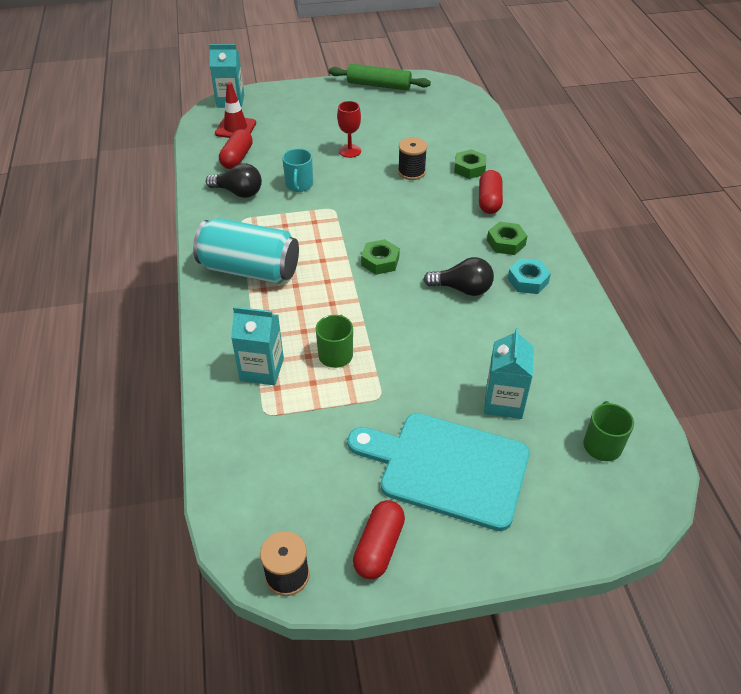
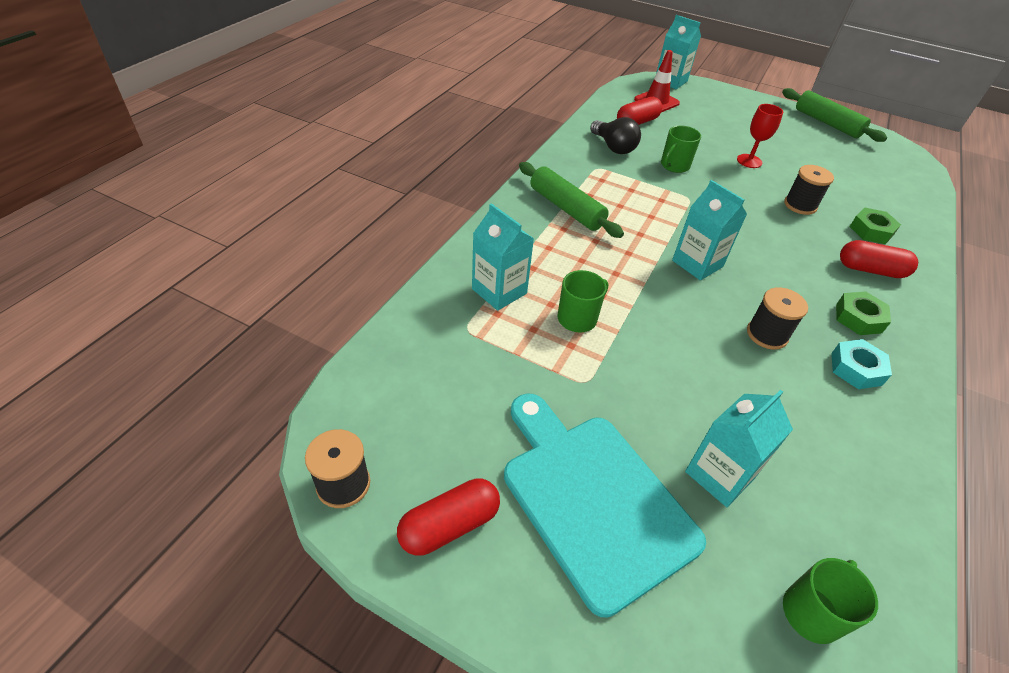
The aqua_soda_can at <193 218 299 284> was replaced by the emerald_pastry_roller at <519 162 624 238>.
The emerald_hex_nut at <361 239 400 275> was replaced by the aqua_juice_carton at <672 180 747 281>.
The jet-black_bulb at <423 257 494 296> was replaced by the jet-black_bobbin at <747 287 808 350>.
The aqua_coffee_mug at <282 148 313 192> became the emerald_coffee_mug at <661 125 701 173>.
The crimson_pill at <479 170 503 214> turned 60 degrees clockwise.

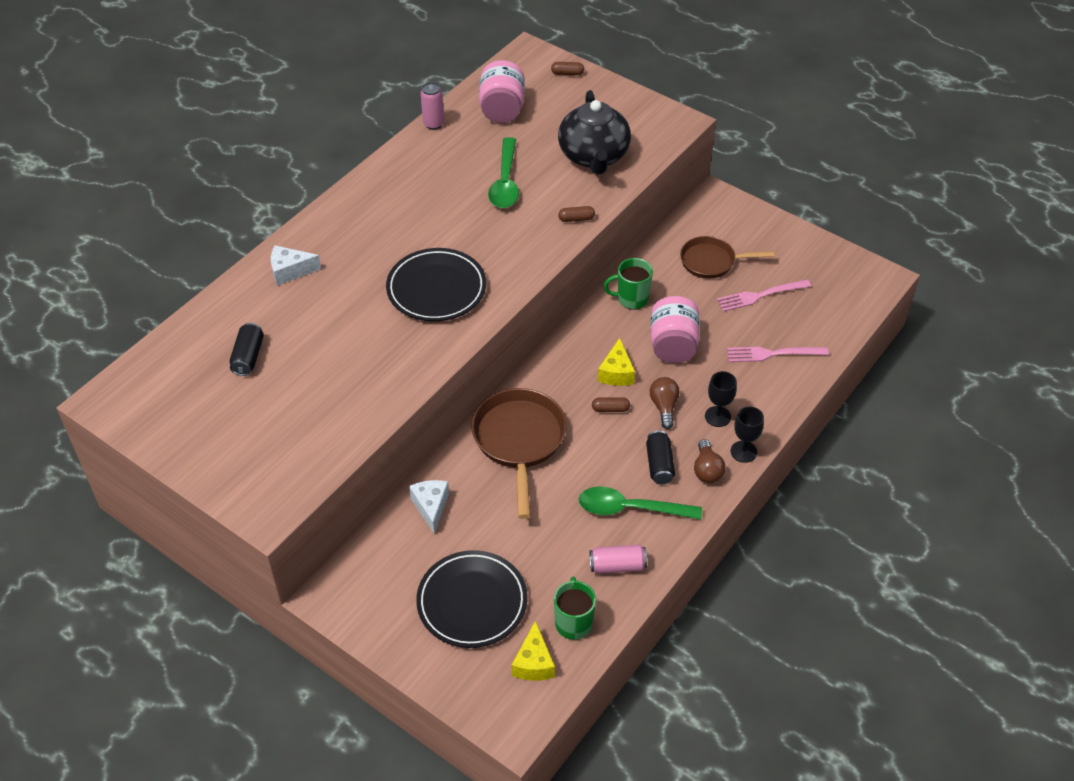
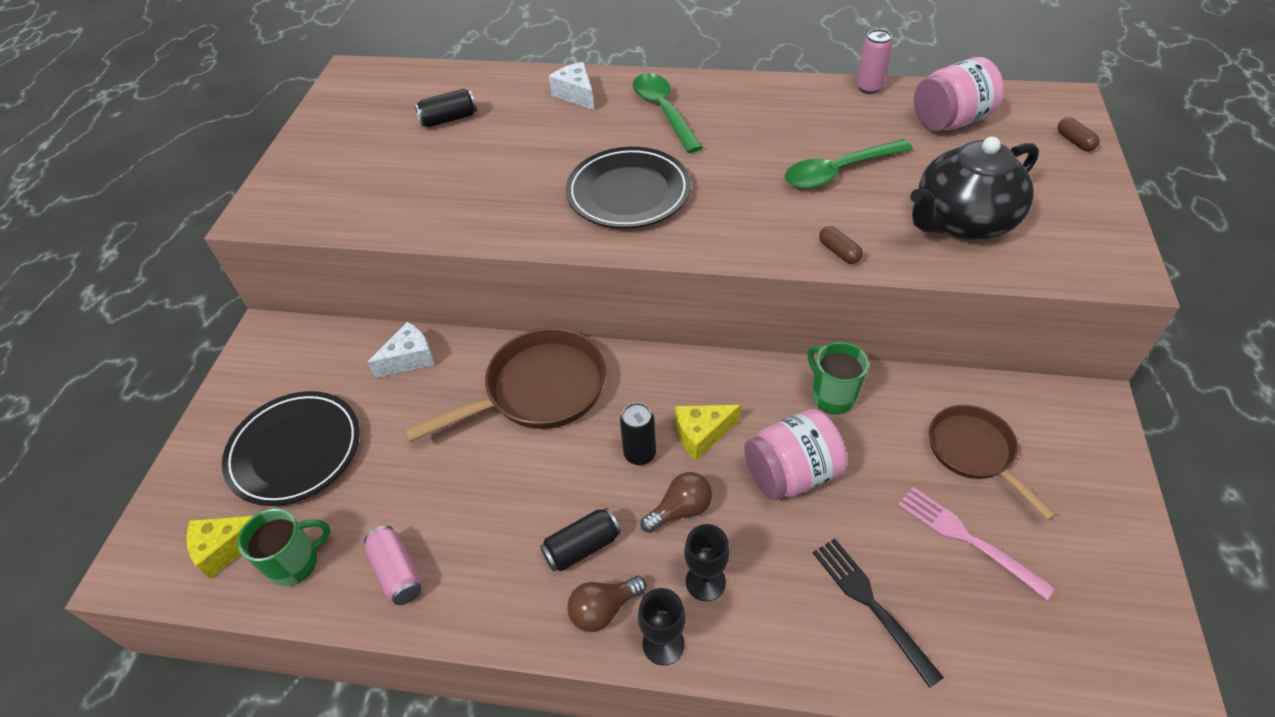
The emerald_teaspoon moved from <579 487 702 520> to <633 73 703 153>.
The brown_pill at <592 397 630 412> was replaced by the jet-black_soda_can at <620 403 656 465>.
The rose-pink_dinner_fork at <727 347 829 362> became the jet-black_dinner_fork at <813 539 944 688>.

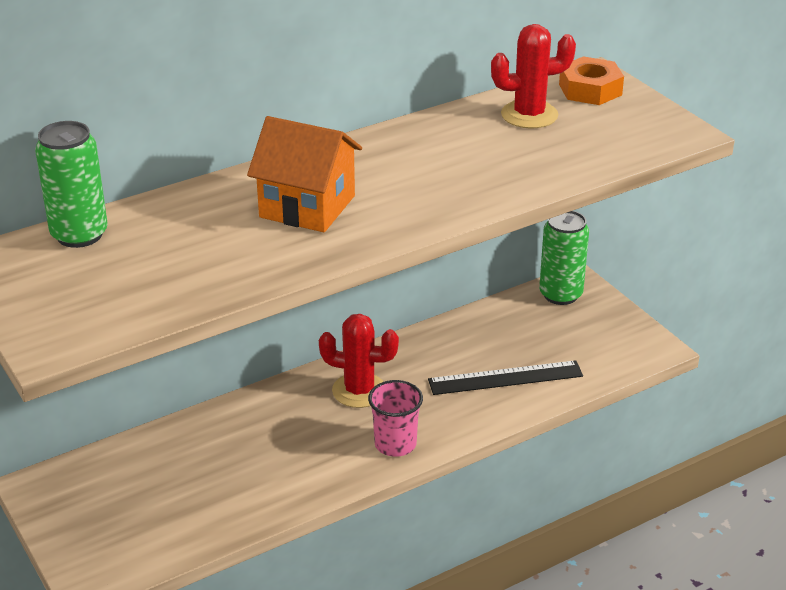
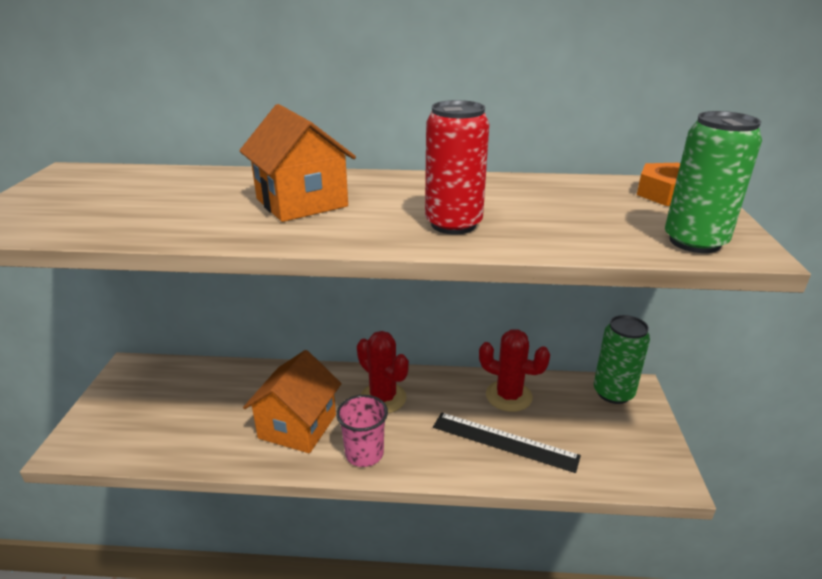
The orange_house at <243 350 341 453> appeared.
The crimson_soda_can at <425 100 489 234> appeared.
The emerald_soda_can moved from <35 121 108 248> to <665 111 762 253>.
The crimson_saguaro_cactus moved from <491 24 576 128> to <479 329 550 412>.

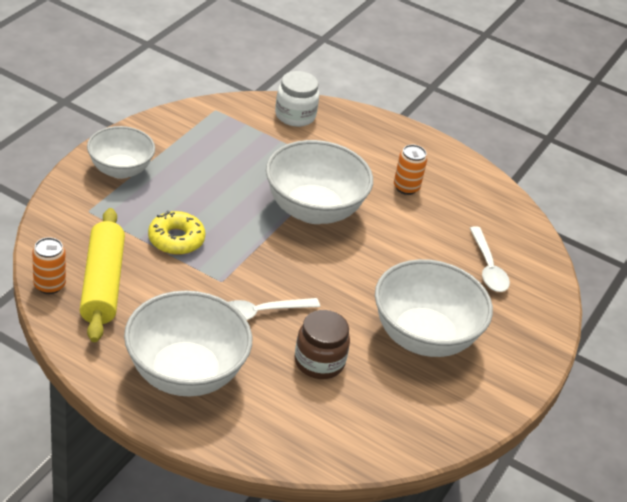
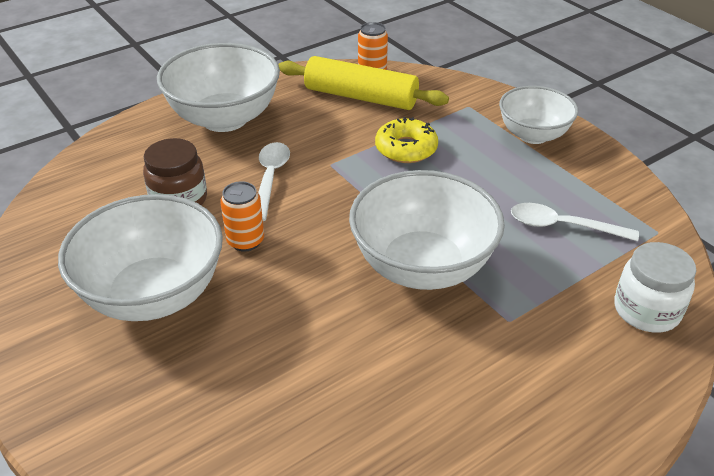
The orange_soda_can moved from <394 144 427 195> to <220 181 264 251>.
The white_teaspoon moved from <470 226 510 292> to <511 203 639 241>.

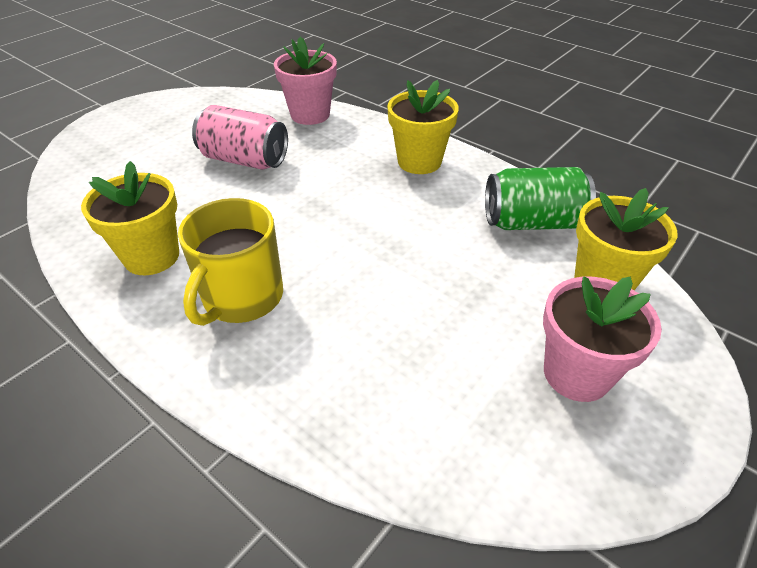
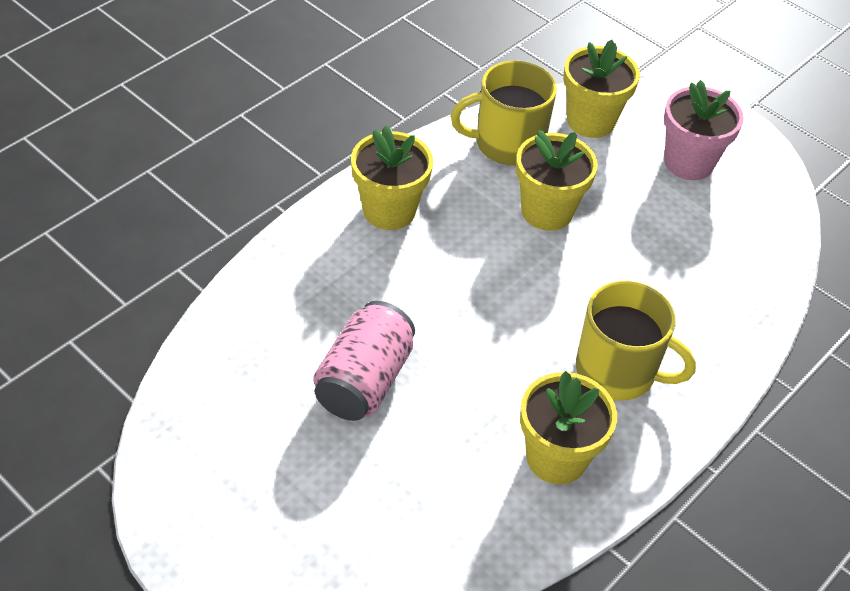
The rose-pink_flower_pot at <274 37 337 125> disappeared.
The golden_flower_pot at <516 130 598 231> appeared.
The emerald_soda_can at <485 167 596 230> was replaced by the golden_coffee_mug at <451 60 557 166>.

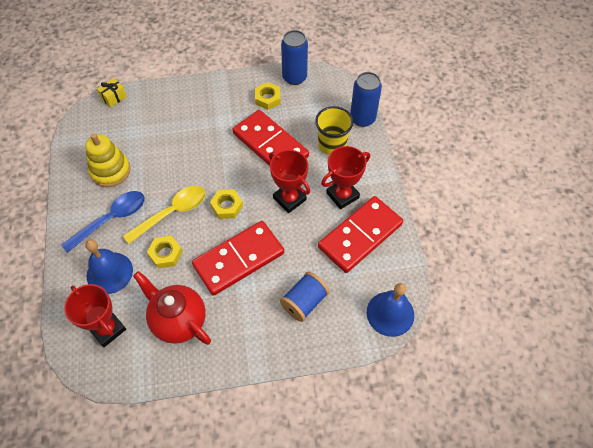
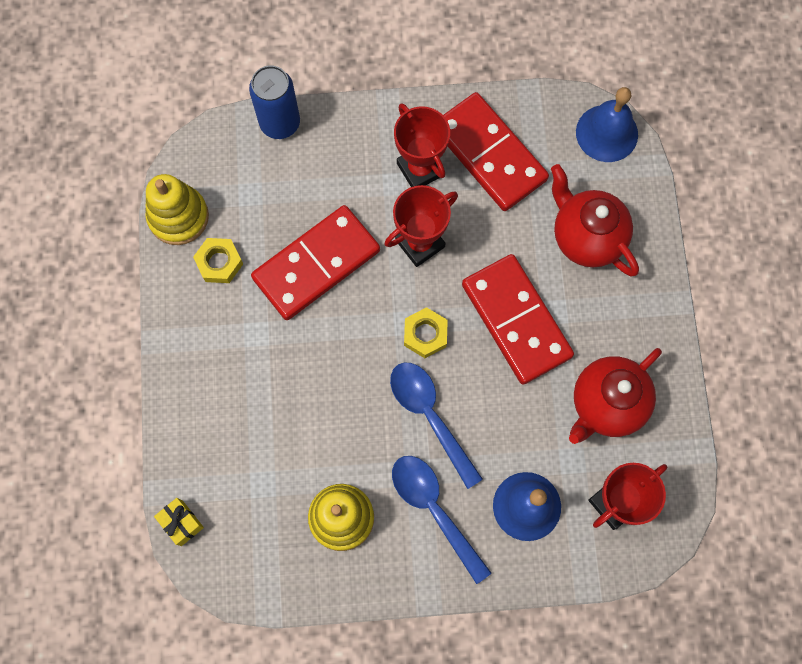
The golden_hex_nut at <147 236 183 268> disappeared.
The golden_tumbler at <315 106 354 155> disappeared.
The royal_blue_bobbin at <280 272 329 322> was replaced by the crimson_tea_pot at <551 164 639 276>.
The royal_blue_soda_can at <281 30 308 85> was replaced by the golden_ring_stacker at <145 174 209 245>.
The golden_teaspoon at <123 186 206 244> became the royal_blue_teaspoon at <390 363 483 489>.

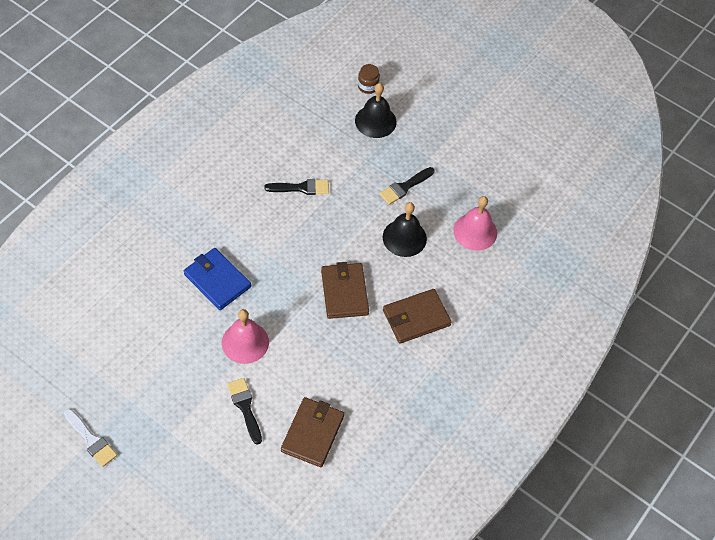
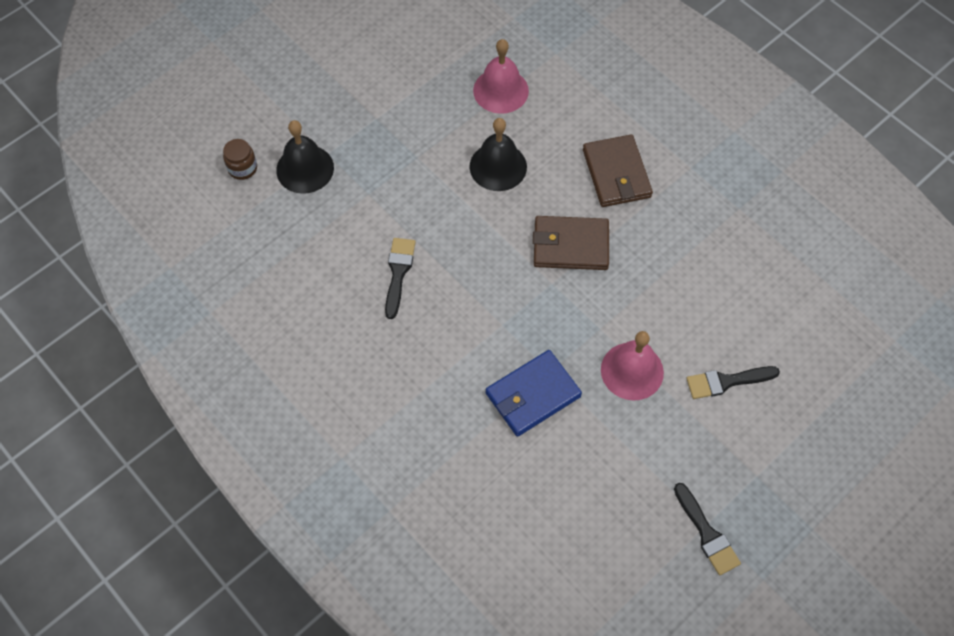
The white_paint_brush at <64 409 117 467> disappeared.
The brown_wallet at <281 397 344 467> disappeared.
The jet-black_paint_brush moved from <379 167 434 205> to <674 483 741 575>.

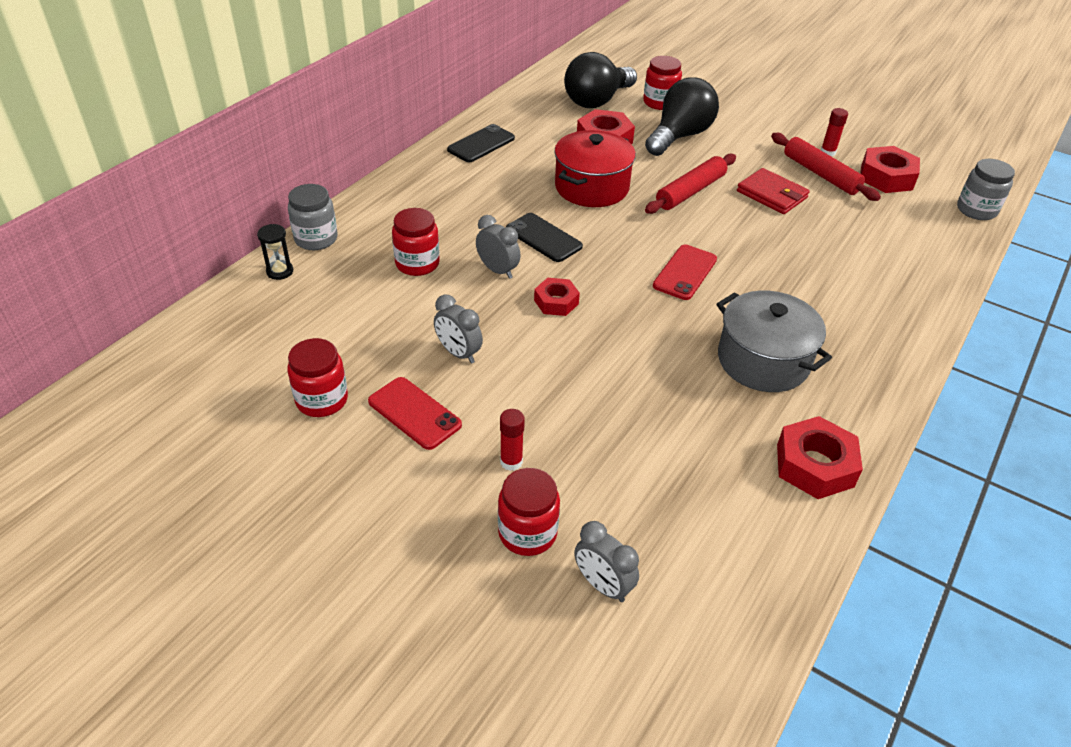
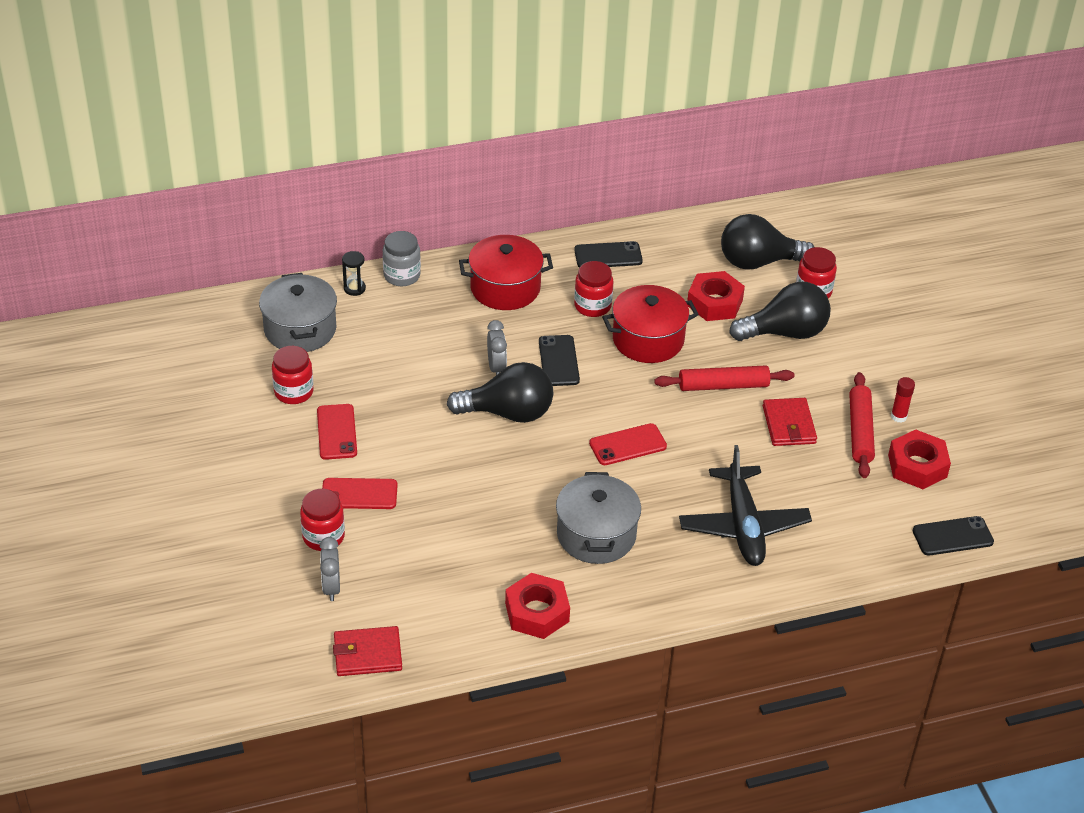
The grey_bedside_clock at <434 294 483 363> disappeared.
The grey_pot at <259 273 337 352> appeared.
The crimson_wallet at <333 626 402 676> appeared.
The crimson_pot at <459 235 553 310> appeared.
The jet-black_aeroplane at <679 445 812 566> appeared.
The crimson_jam_jar moved from <392 208 440 276> to <574 261 613 317>.
The crimson_glue_stick at <500 409 525 471> was replaced by the crimson_smartphone at <322 478 398 509>.
The crimson_hex_nut at <534 278 580 316> was replaced by the jet-black_bulb at <447 362 553 423>.
The grey_jam_jar at <957 159 1015 220> was replaced by the jet-black_smartphone at <913 516 994 556>.

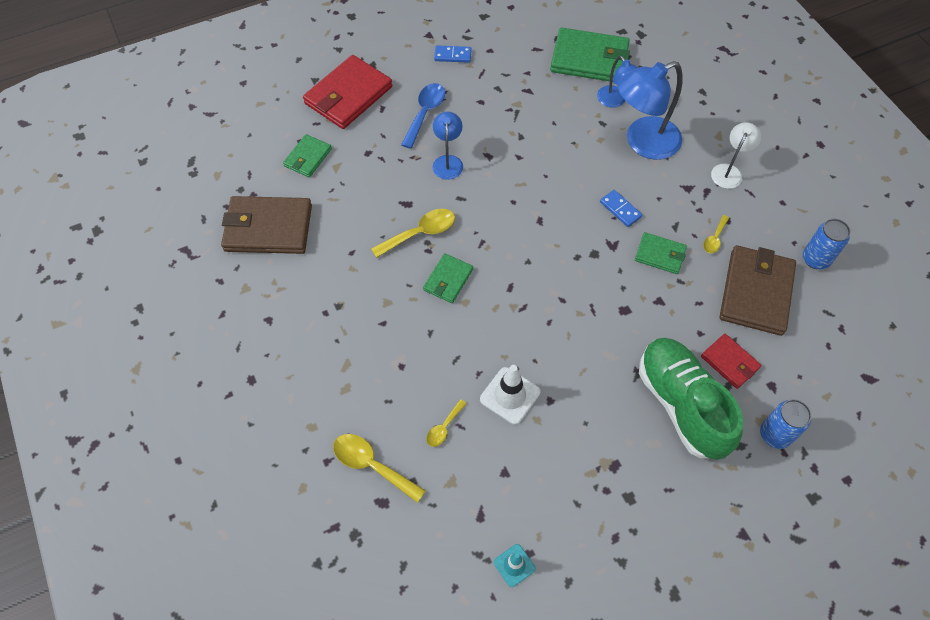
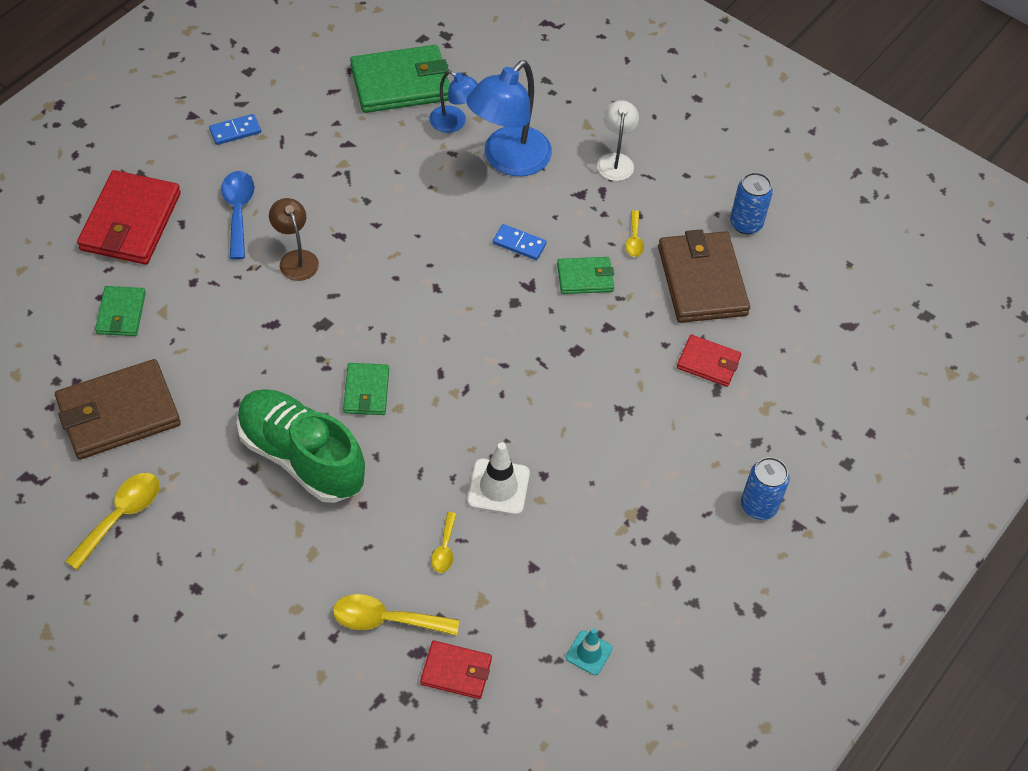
The crimson_wallet at <420 640 492 699> appeared.
The golden_teaspoon moved from <371 209 455 258> to <65 473 160 570>.
The emerald_sneaker moved from <639 338 743 460> to <237 389 365 503>.
The royal_blue_soda_can moved from <760 399 811 449> to <741 457 789 520>.
The royal_blue_desk_lamp at <433 112 463 180> became the brown_desk_lamp at <269 198 319 281>.

